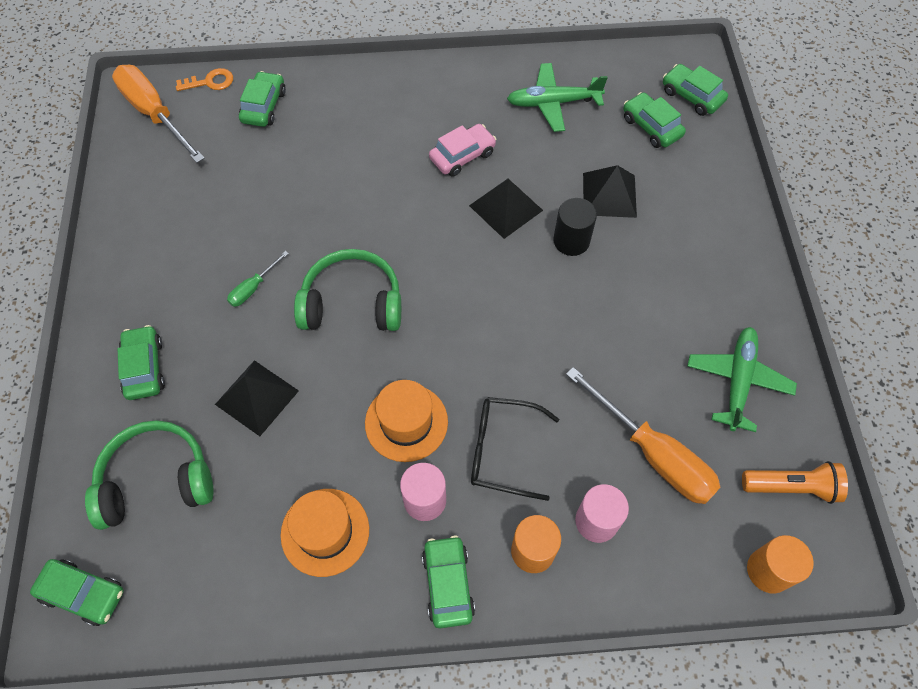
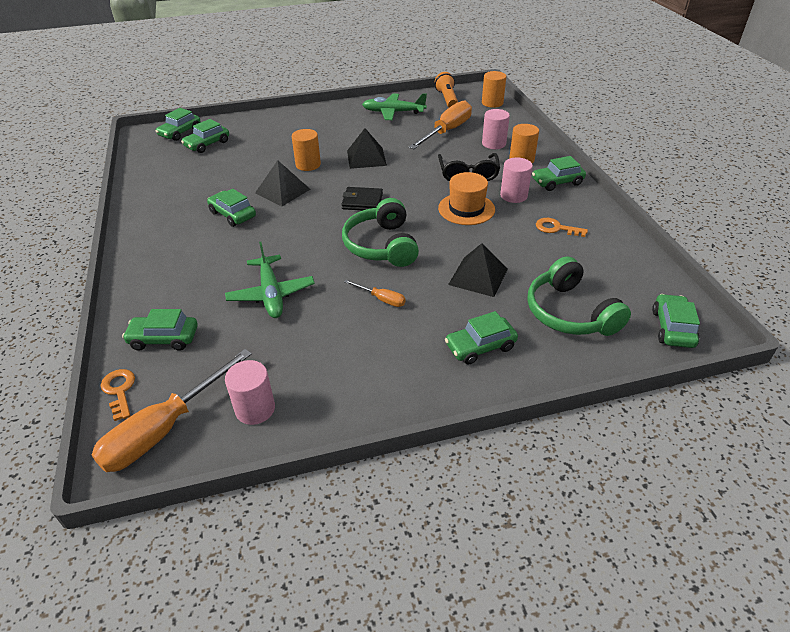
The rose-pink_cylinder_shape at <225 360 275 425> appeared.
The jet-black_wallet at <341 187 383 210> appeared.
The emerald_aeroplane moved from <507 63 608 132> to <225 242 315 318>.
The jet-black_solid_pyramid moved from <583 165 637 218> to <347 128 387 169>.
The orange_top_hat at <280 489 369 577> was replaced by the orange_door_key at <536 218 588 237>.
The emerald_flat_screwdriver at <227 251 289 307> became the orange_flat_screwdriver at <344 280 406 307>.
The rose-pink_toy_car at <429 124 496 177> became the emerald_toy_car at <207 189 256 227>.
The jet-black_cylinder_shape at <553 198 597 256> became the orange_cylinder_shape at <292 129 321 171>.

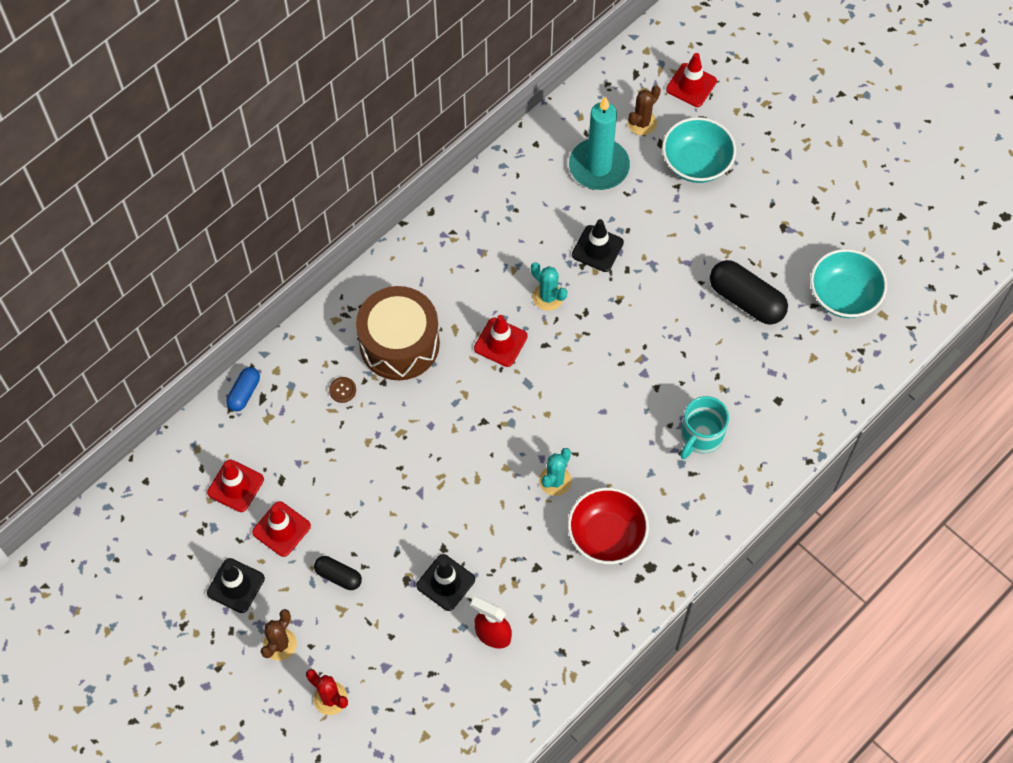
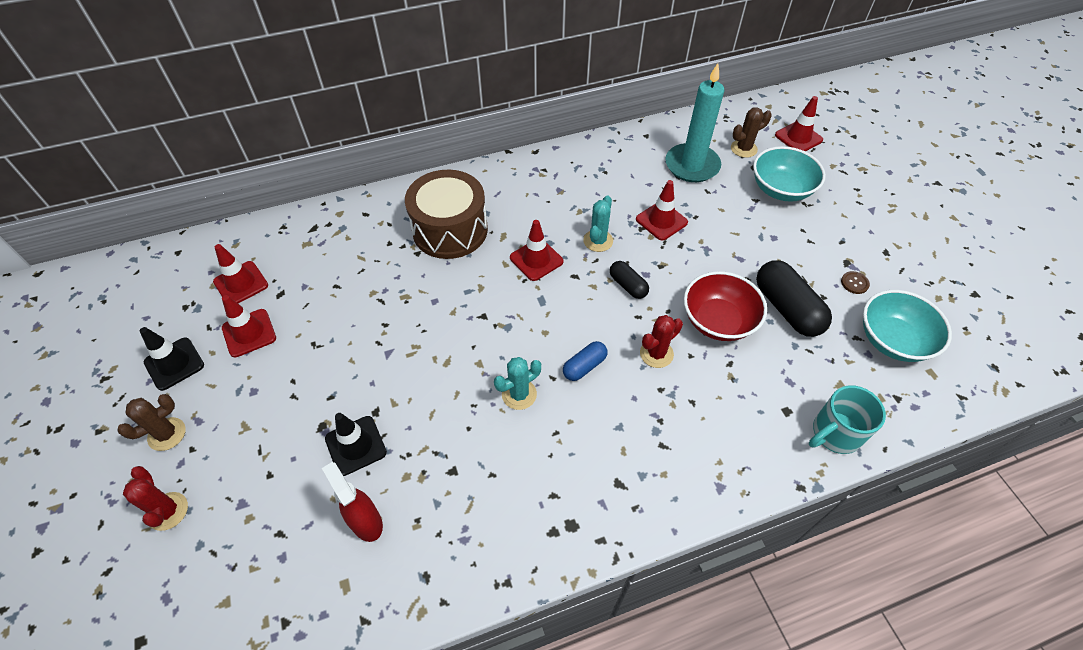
The crimson_saguaro_cactus at <640 315 683 368> appeared.
The royal_blue_pill moved from <226 367 260 411> to <563 341 607 381>.
The jet-black_pill moved from <314 556 362 590> to <610 261 649 299>.
The brown_shirt_button moved from <329 377 356 403> to <841 271 870 294>.
The crimson_bowl moved from <568 487 649 564> to <684 271 767 341>.
The aqua_coffee_mug moved from <680 396 729 459> to <809 385 886 454>.
The jet-black_traffic_cone at <572 219 624 272> became the crimson_traffic_cone at <636 180 688 240>.
The aqua_saguaro_cactus at <531 262 567 311> turned 45 degrees clockwise.

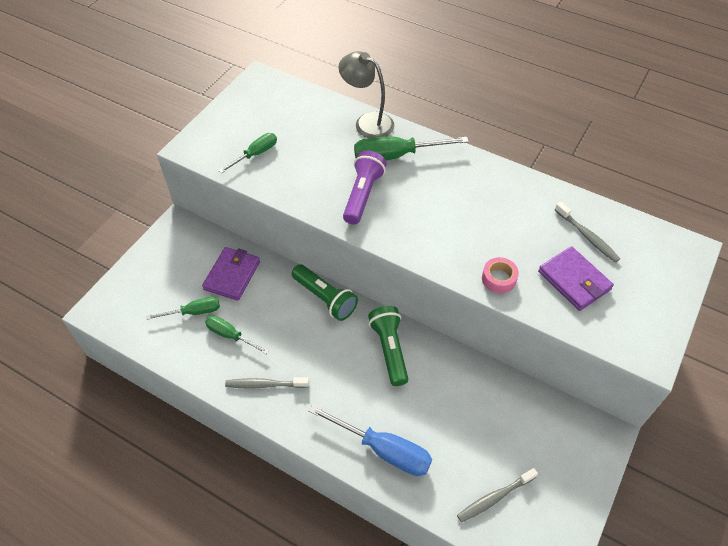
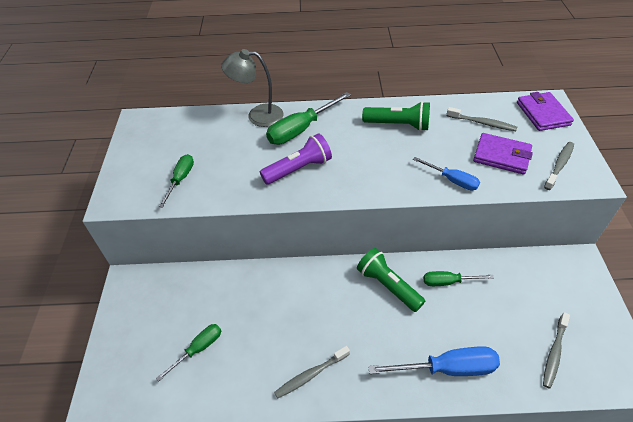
The grey_dental_brush at <544 142 574 190> appeared.
The royal_purple_wallet moved from <202 247 260 301> to <517 92 574 131>.
The emerald_flat_screwdriver moved from <205 315 269 354> to <424 271 494 286>.
The emerald_flashlight moved from <292 264 358 321> to <362 101 430 131>.
The rose-pink_roll_of_tape at <482 257 519 293> was replaced by the royal_blue_flat_screwdriver at <413 157 480 191>.
The royal_purple_flashlight at <343 150 387 225> turned 75 degrees clockwise.

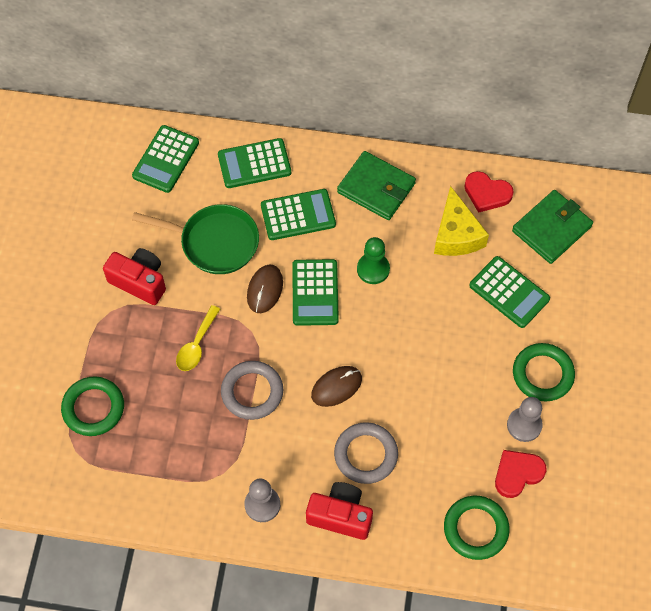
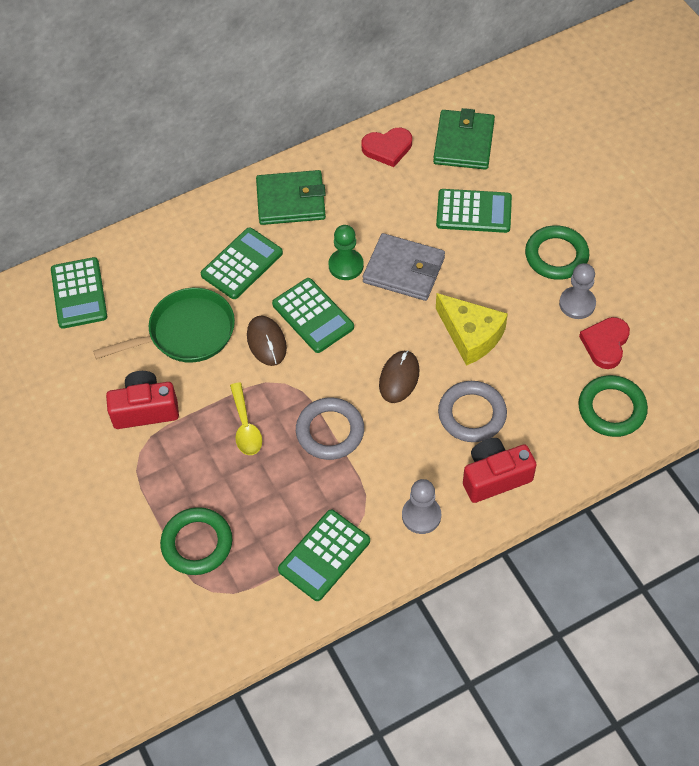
The grey_wallet at <363 233 445 301> appeared.
The emerald_calculator moved from <218 138 291 188> to <278 510 370 601>.
The golden_cheese moved from <434 186 489 256> to <436 293 508 366>.

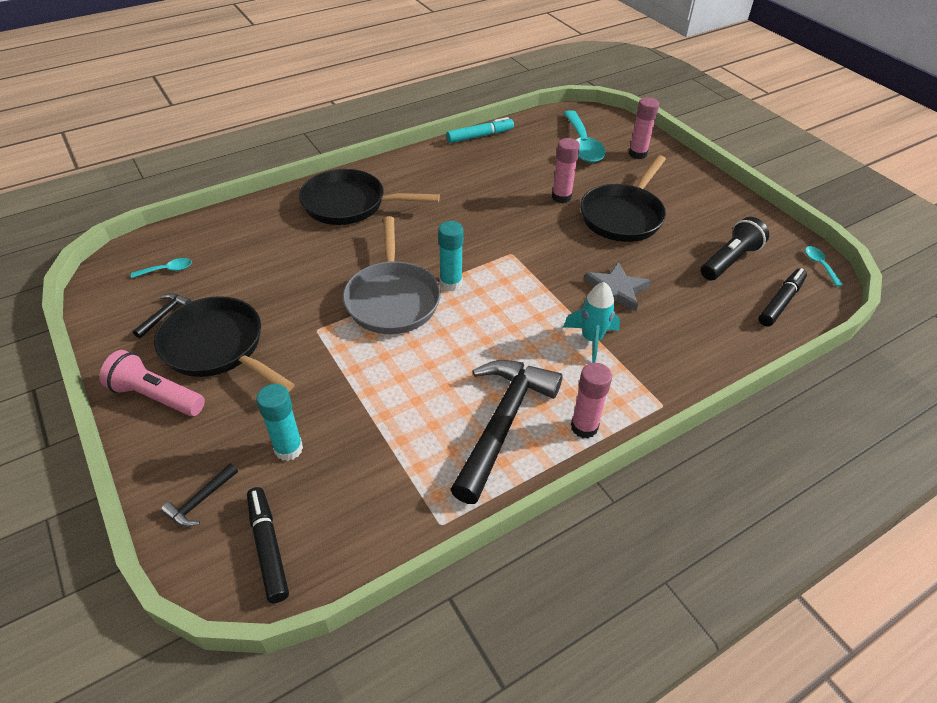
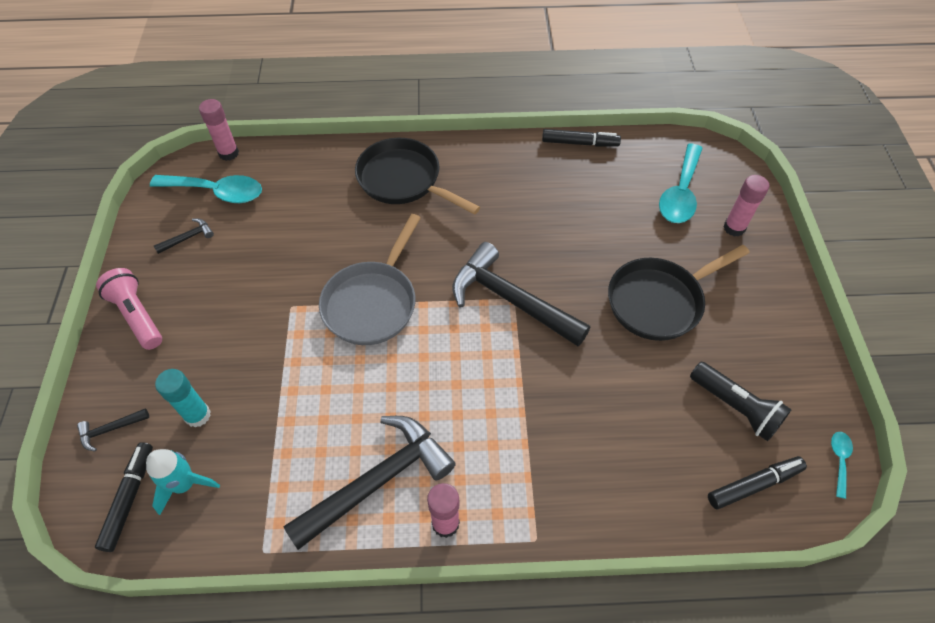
The jet-black_pan at <154 296 295 392> disappeared.
The aqua_glue_stick at <438 221 464 291> disappeared.
The grey_star_shape at <584 262 650 311> disappeared.
The jet-black_hammer at <452 242 590 346> appeared.
The rose-pink_glue_stick moved from <552 138 580 203> to <199 99 239 161>.
The aqua_toy_rocket moved from <564 282 620 363> to <146 449 220 515>.
The aqua_marker_pen at <446 117 514 143> became the jet-black_marker_pen at <542 129 621 147>.
The jet-black_flashlight at <701 217 769 280> turned 60 degrees clockwise.
The aqua_teaspoon at <131 258 192 278> changed to 2.16 times the size.

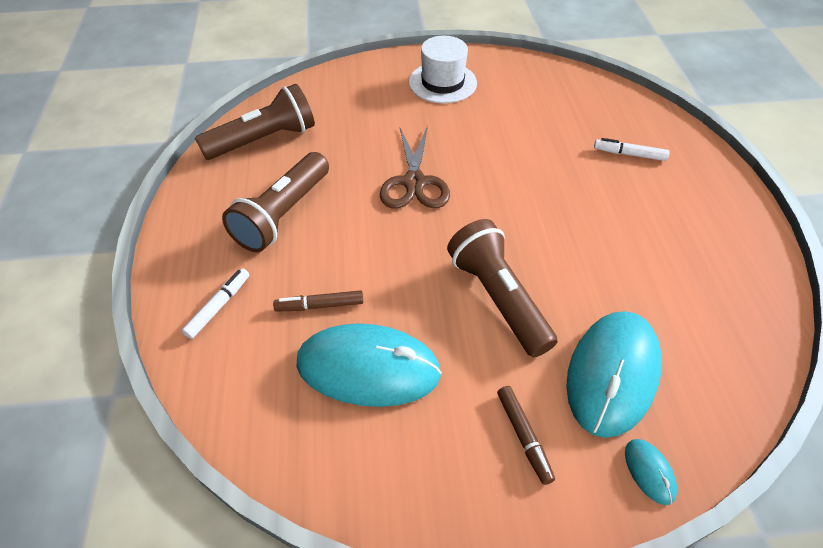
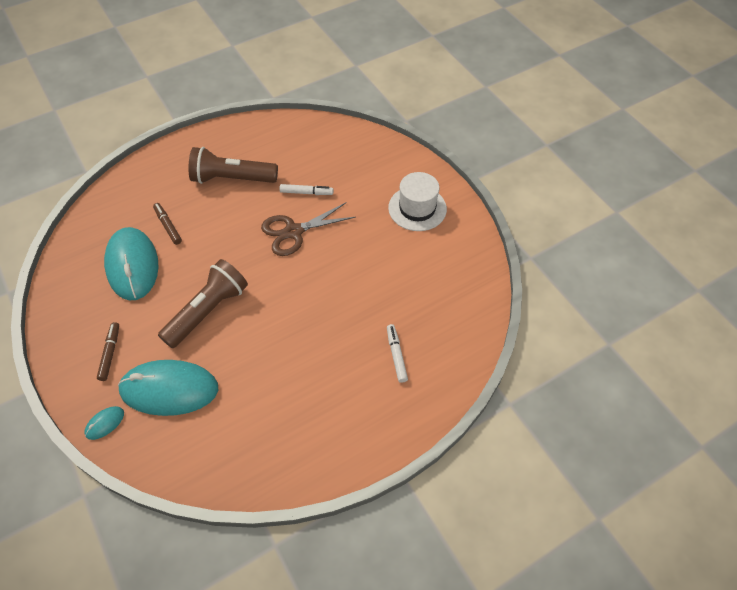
The brown_flashlight at <195 84 315 160> disappeared.
The white_marker_pen moved from <181 268 249 339> to <279 184 333 195>.
The brown_marker_pen at <497 386 555 485> turned 135 degrees clockwise.

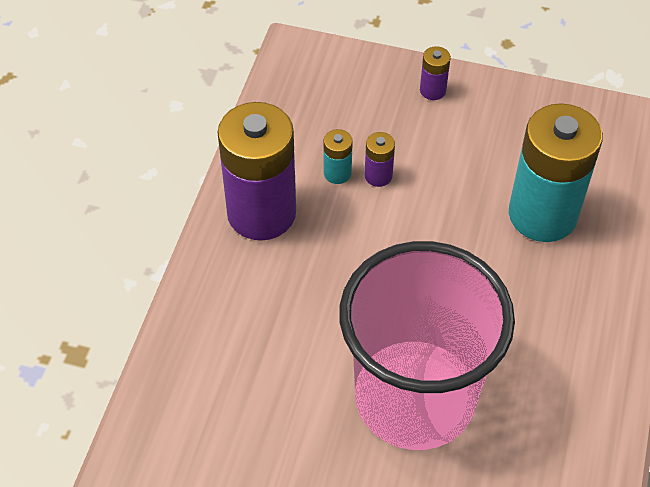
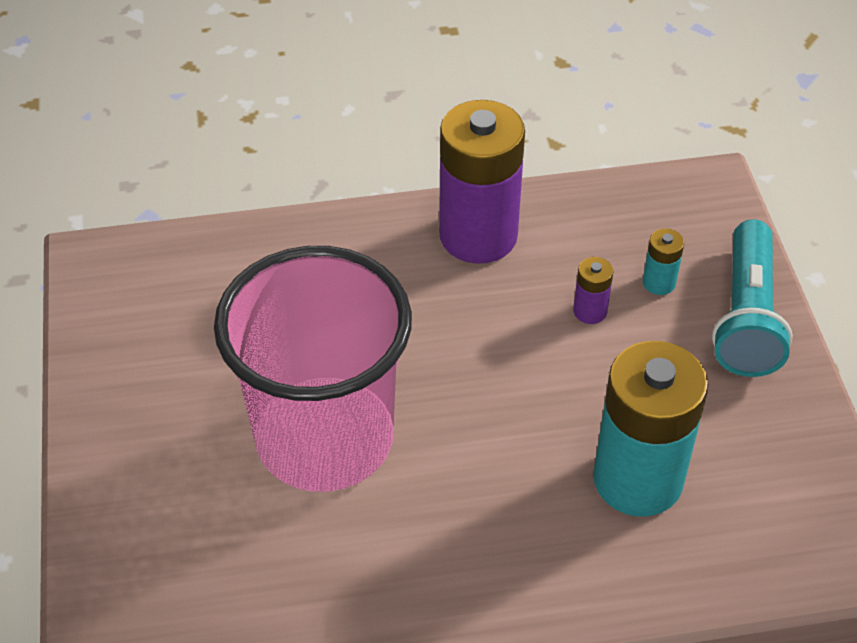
The aqua_battery moved from <324 129 353 184> to <643 228 684 295>.
The royal_purple_battery at <420 46 451 100> was replaced by the aqua_flashlight at <712 219 793 377>.

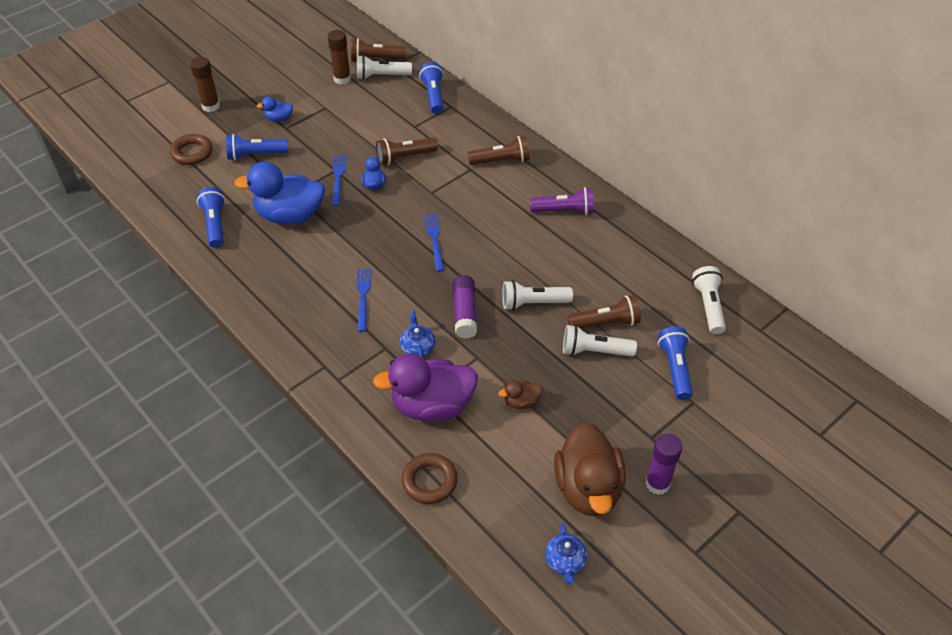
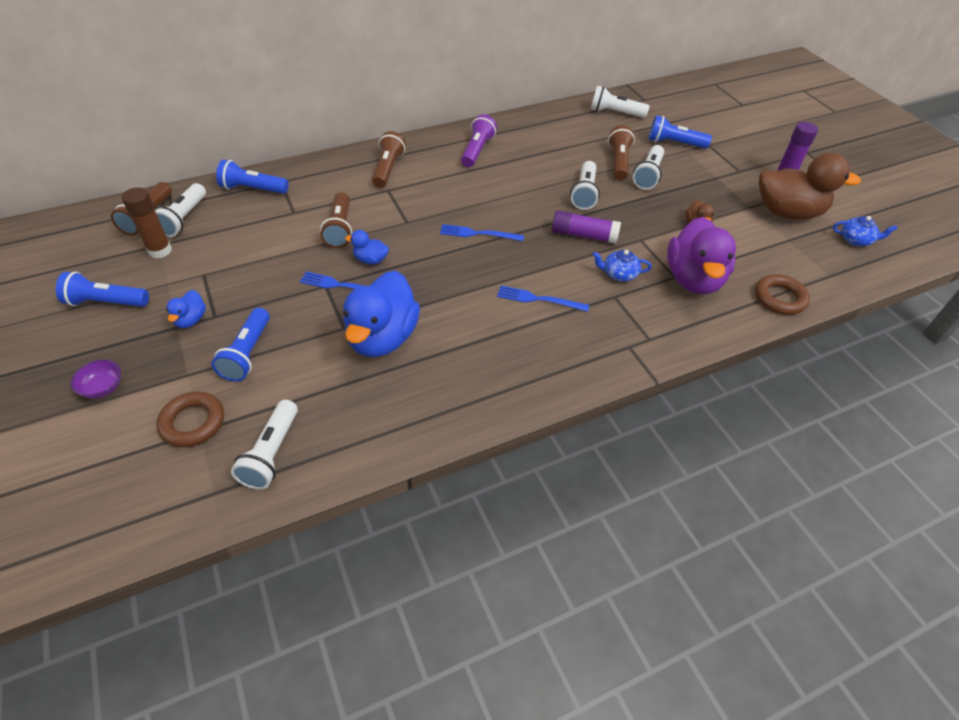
The white_flashlight at <231 400 298 490> appeared.
The royal_blue_flashlight moved from <197 187 225 248> to <56 272 149 307>.
The brown_glue_stick at <190 57 220 112> was replaced by the royal_purple_bowl at <71 359 121 399>.

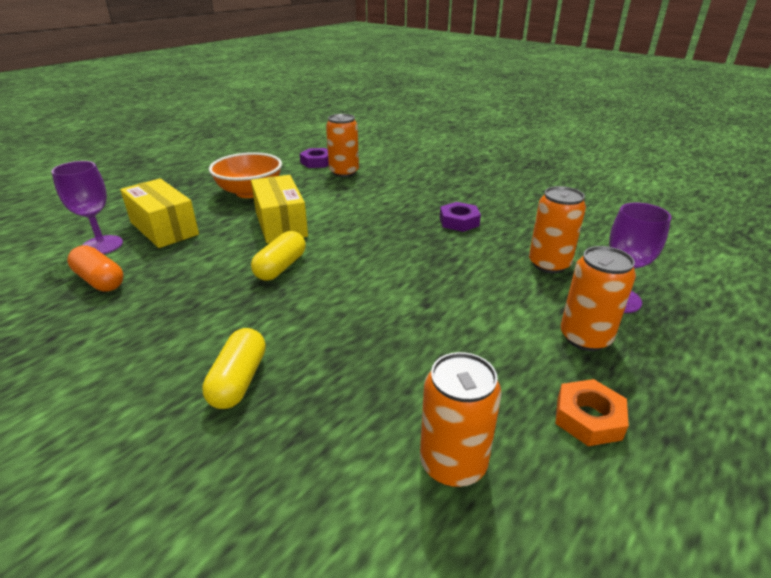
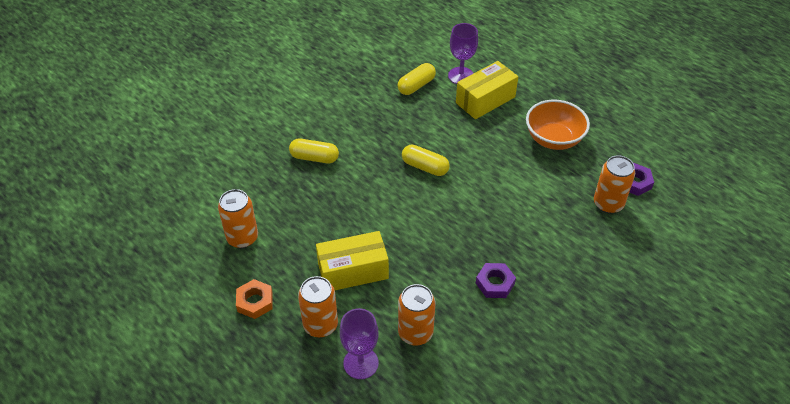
The golden_parcel moved from <251 175 308 243> to <316 231 389 290>.
The orange_pill at <67 245 123 292> became the golden_pill at <398 63 436 95>.

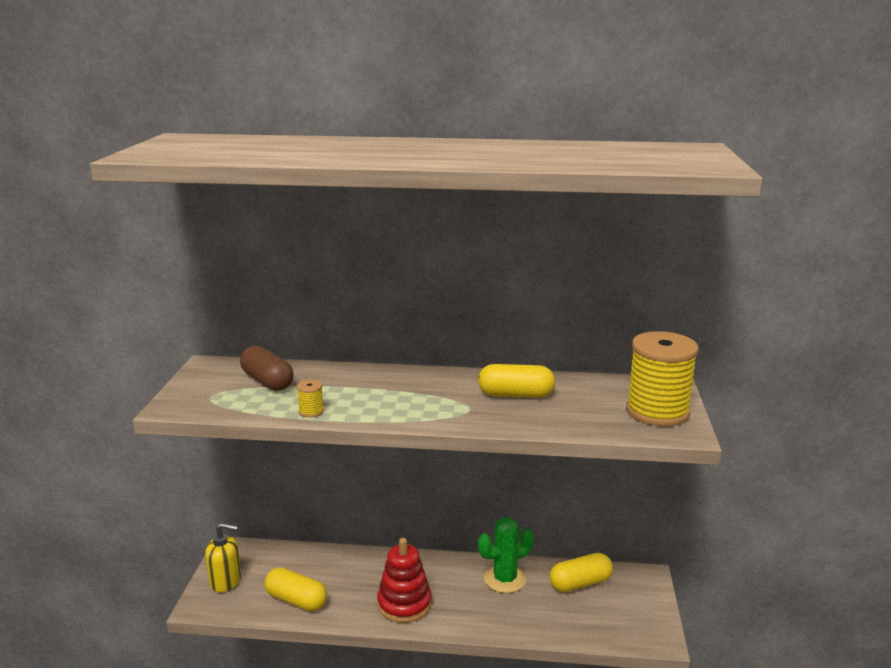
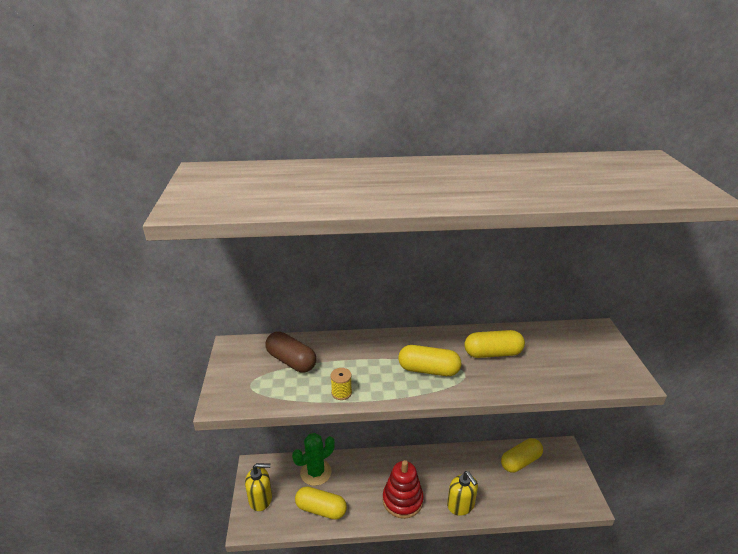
The golden_bobbin at <626 331 699 426> disappeared.
The golden_pill at <398 345 461 376> appeared.
The golden_soap_pump at <447 471 478 516> appeared.
The emerald_saguaro_cactus moved from <478 517 534 593> to <292 433 335 486>.

